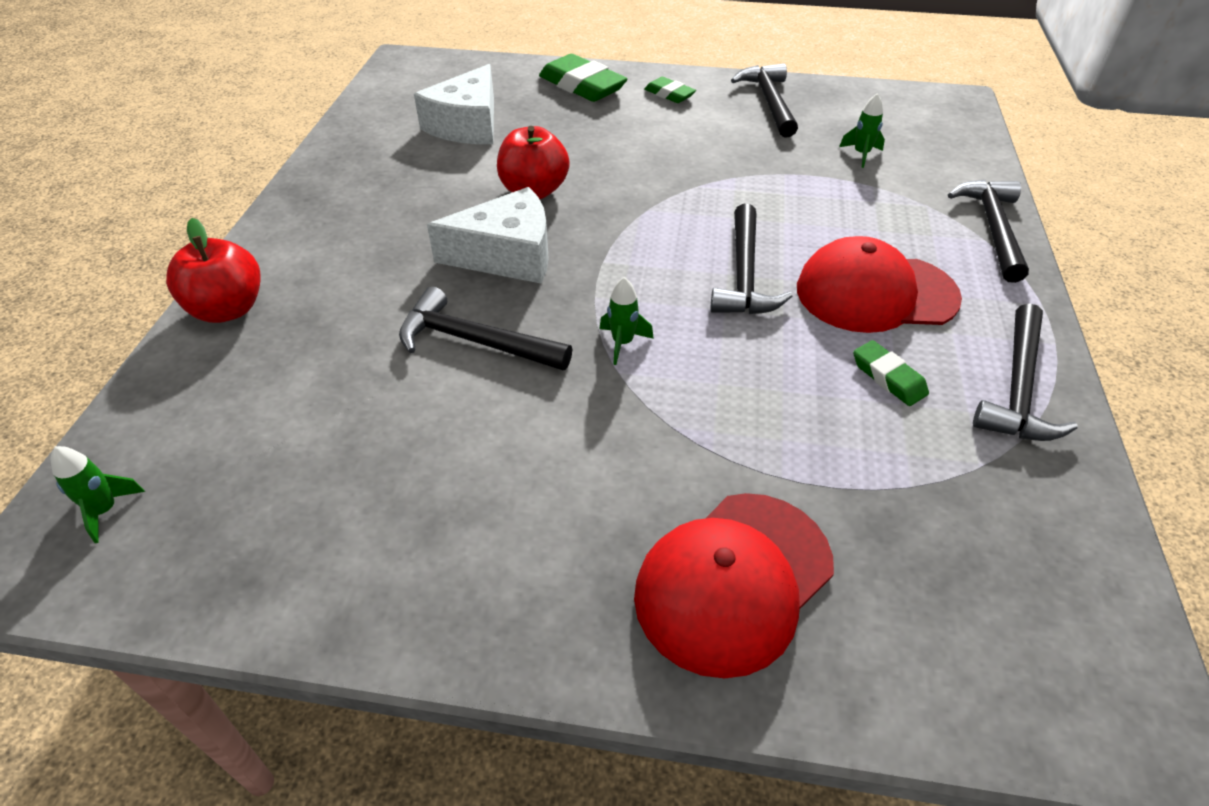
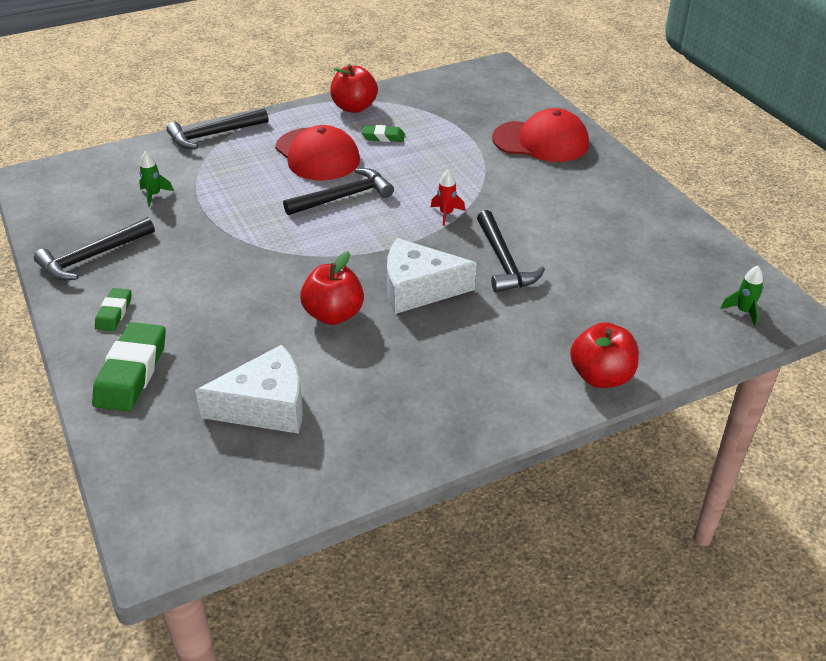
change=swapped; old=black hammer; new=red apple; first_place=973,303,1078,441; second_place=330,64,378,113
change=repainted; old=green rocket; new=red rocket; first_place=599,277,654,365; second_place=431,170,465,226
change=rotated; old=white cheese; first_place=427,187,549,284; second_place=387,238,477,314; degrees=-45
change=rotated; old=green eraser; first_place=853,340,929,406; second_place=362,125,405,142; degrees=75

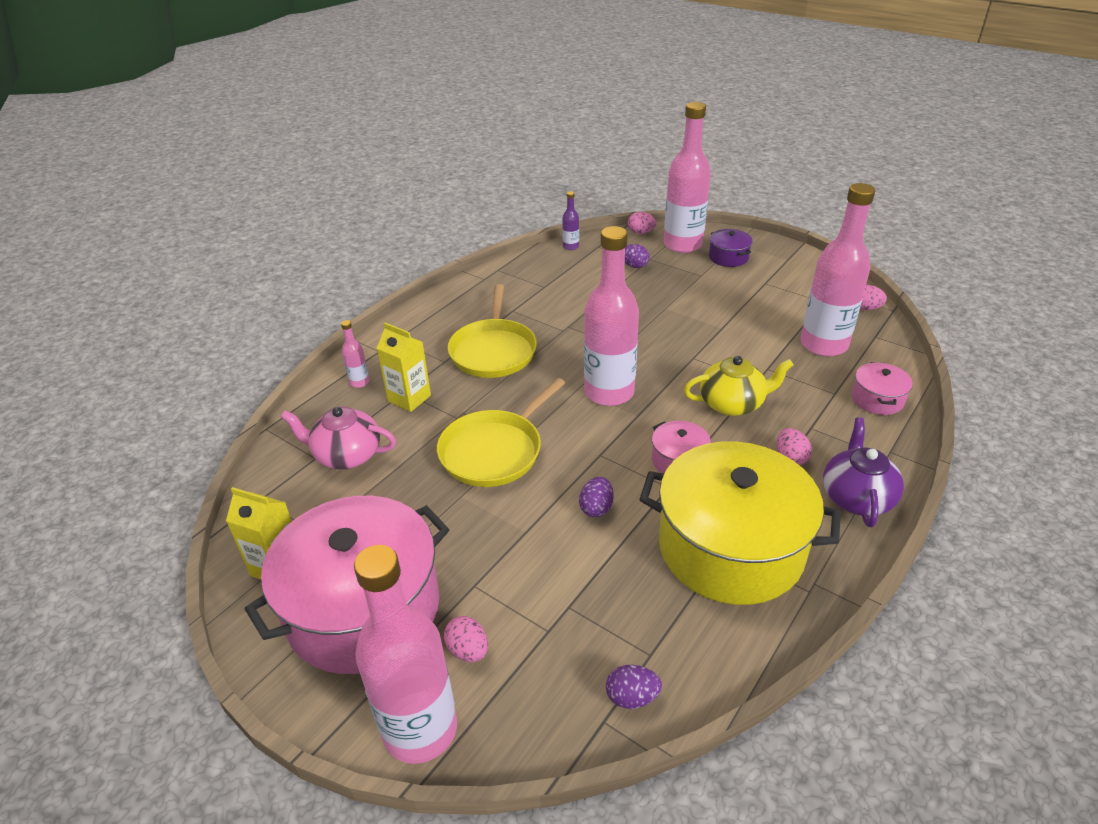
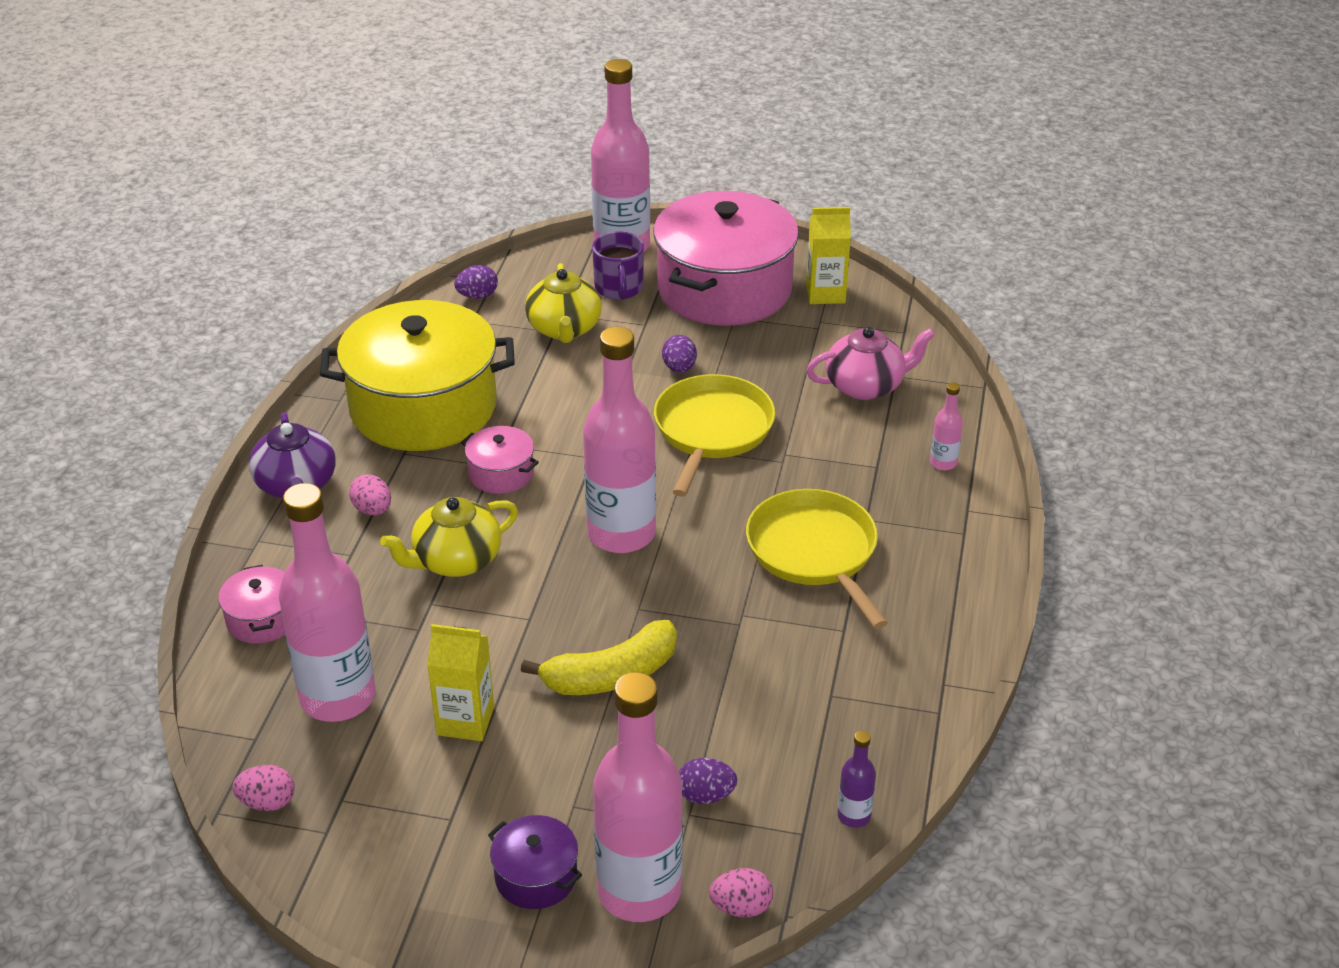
change=new; new=yellow banana; second_place=521,620,677,695
change=new; new=yellow teapot; second_place=525,263,602,343
change=shifted; old=yellow carton; first_place=377,323,431,412; second_place=427,624,494,741
change=shifted; old=purple egg; first_place=579,477,613,517; second_place=662,335,697,373
change=swapped; old=pink egg; new=purple mug; first_place=444,616,488,662; second_place=592,232,644,300

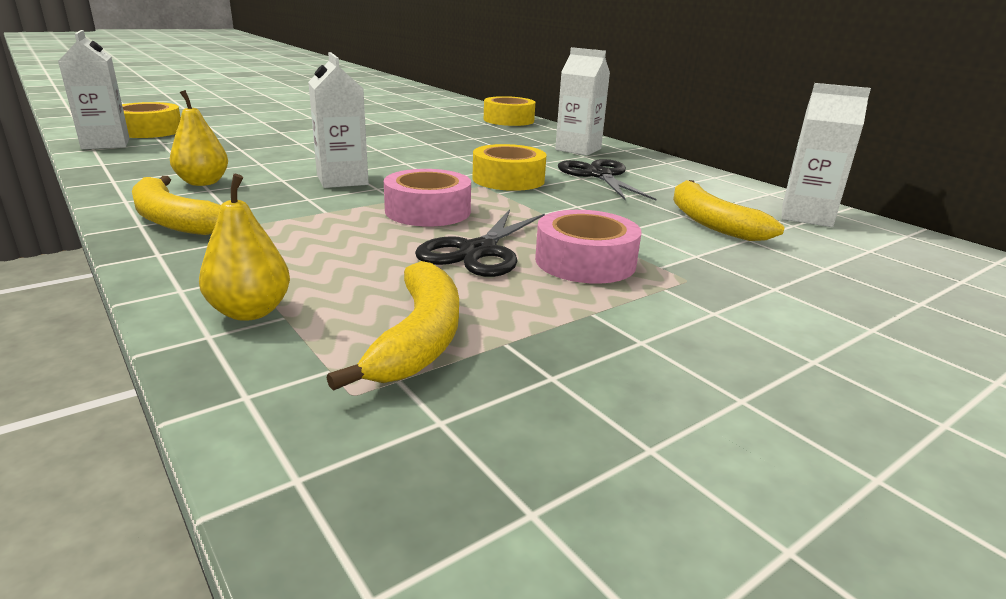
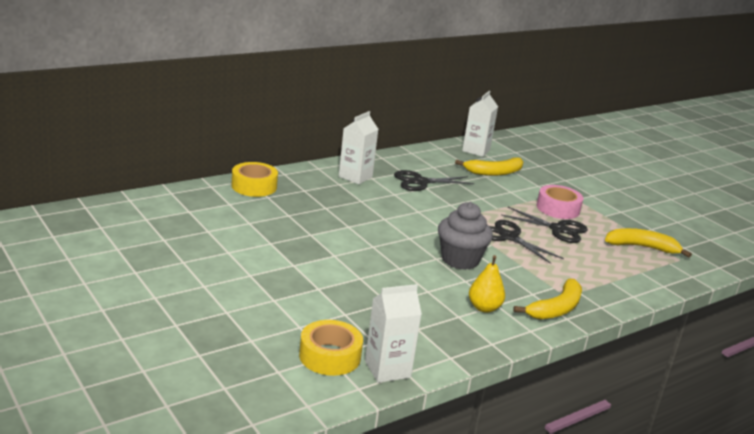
change=gone; old=yellow pear; first_place=199,174,290,321
change=gone; old=yellow tape; first_place=473,144,547,191
change=swapped; old=white carton; new=grey cupcake; first_place=309,52,369,188; second_place=438,202,493,270
change=swapped; old=pink tape; new=black scissors; first_place=384,169,471,226; second_place=489,220,564,264

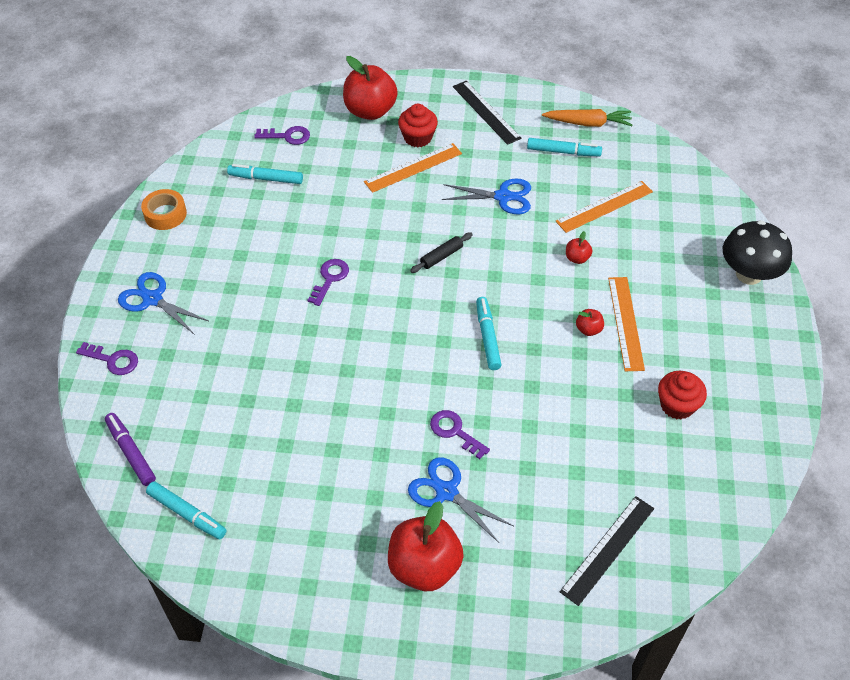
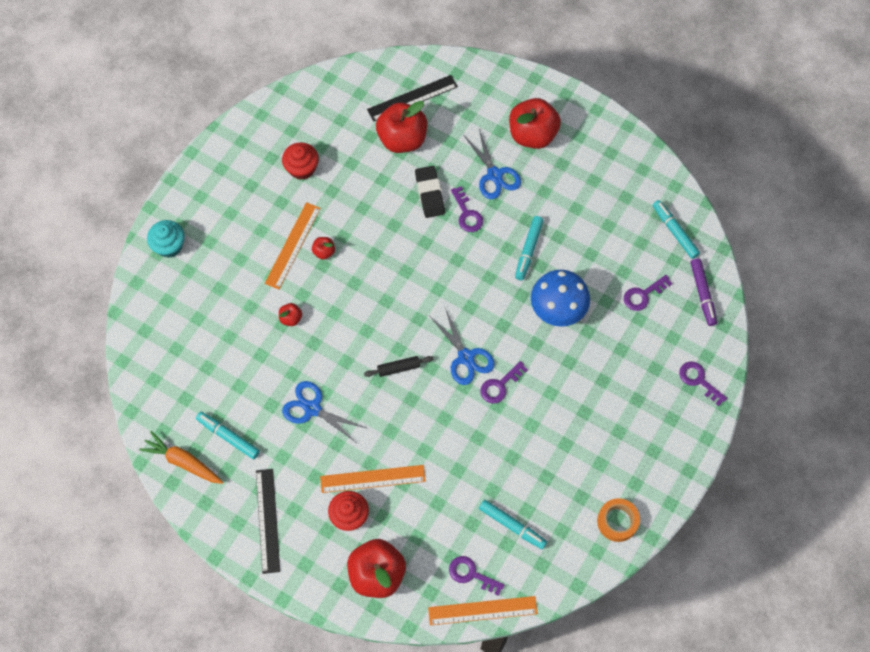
change=new; new=red apple; second_place=376,101,427,153
change=new; new=black eraser; second_place=415,166,445,218
change=new; new=blue mushroom; second_place=531,270,590,327
change=new; new=purple key; second_place=624,275,672,311
change=shifted; old=blue scissors; first_place=118,272,209,335; second_place=430,308,495,385
change=shifted; old=turquoise marker; first_place=476,297,502,370; second_place=515,216,544,281
change=shifted; old=orange ruler; first_place=556,181,653,233; second_place=428,596,538,625
change=swapped; old=black mushroom; new=turquoise cupcake; first_place=723,220,792,285; second_place=147,220,185,258

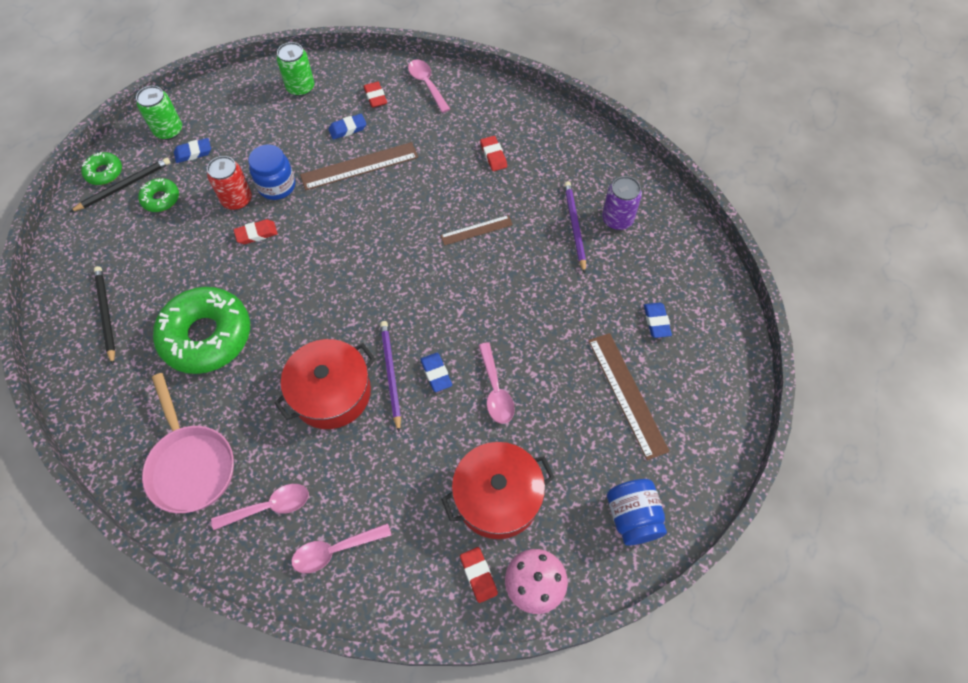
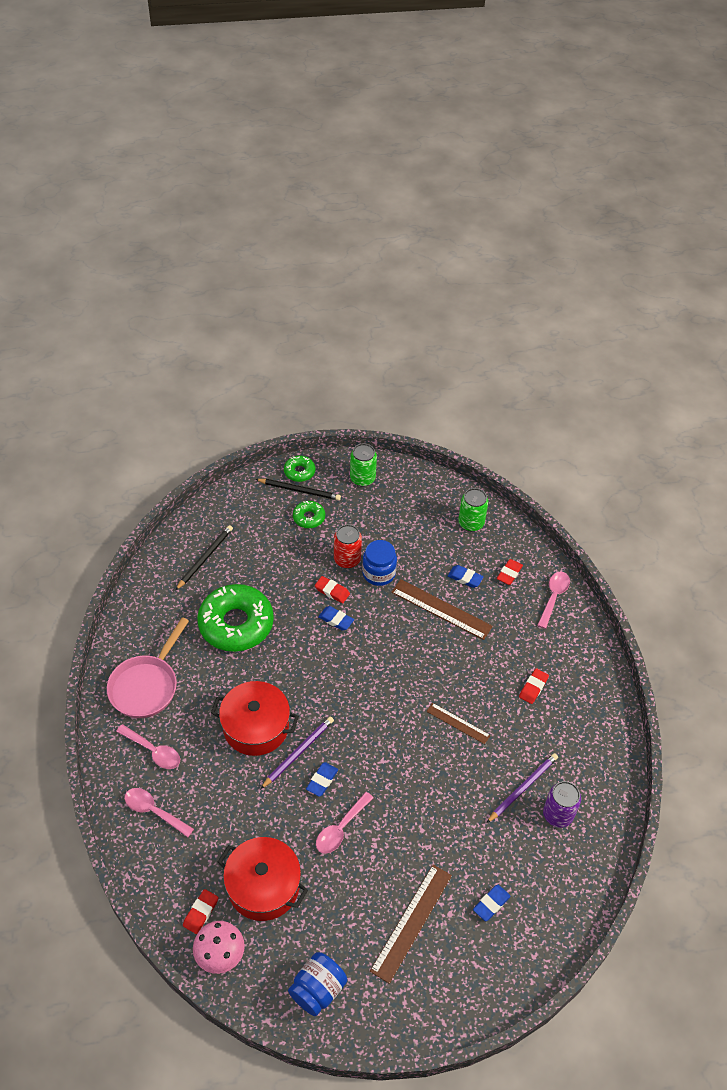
change=shifted; old=blue eraser; first_place=174,138,211,163; second_place=318,606,354,631

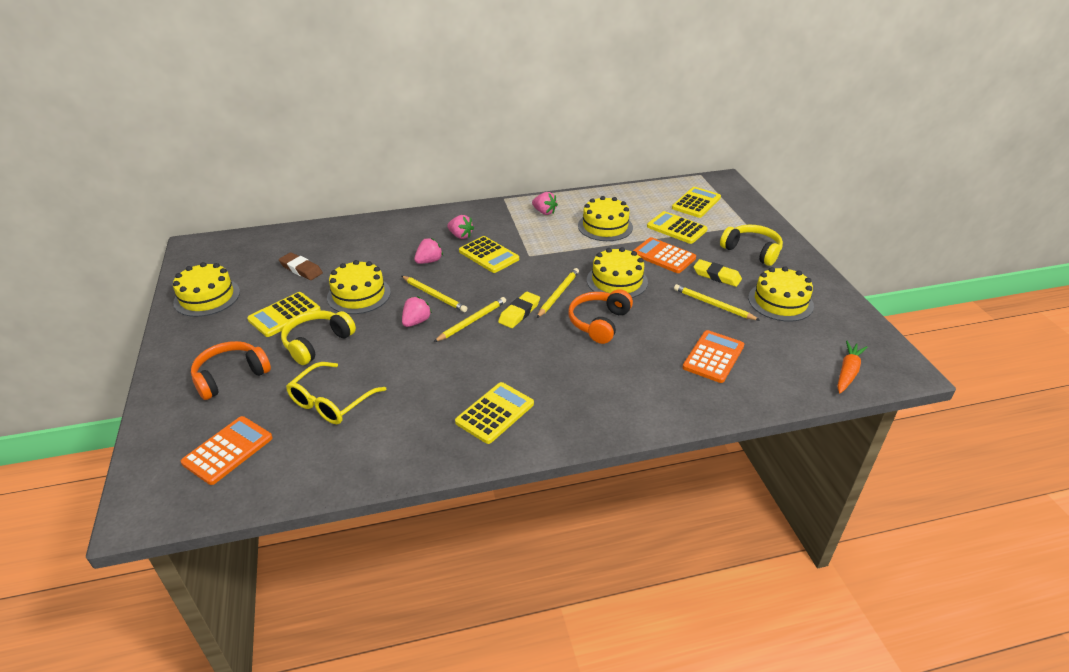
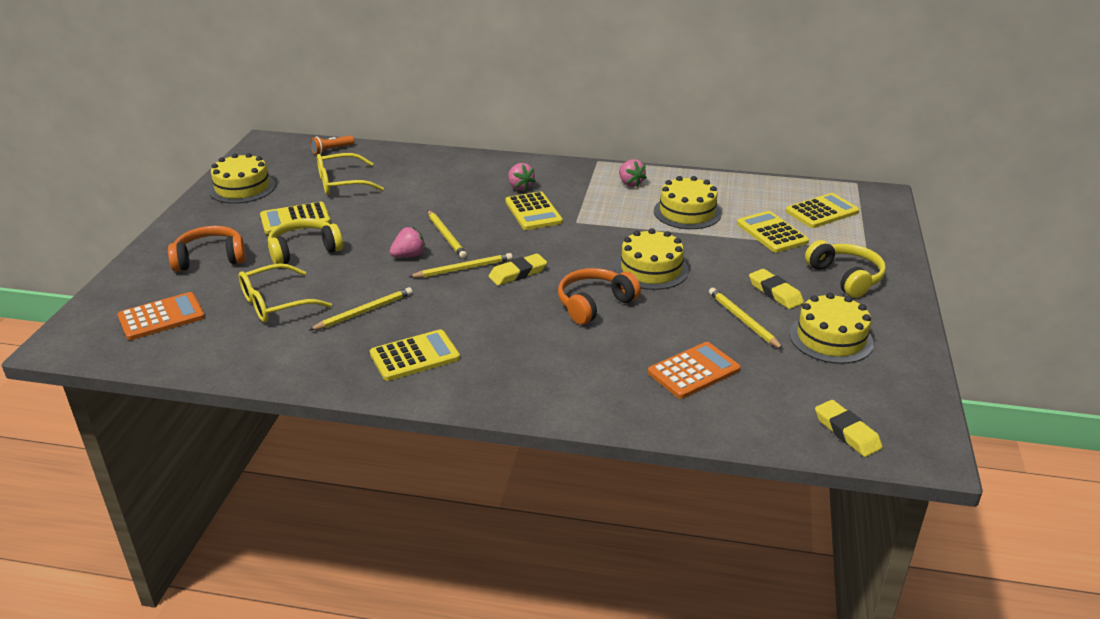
change=gone; old=yellow cake; first_place=327,260,391,314
change=gone; old=pink strawberry; first_place=414,238,443,264
change=gone; old=orange calculator; first_place=633,237,696,273
change=new; new=orange flashlight; second_place=310,136,354,155
change=shifted; old=yellow pencil; first_place=537,268,579,318; second_place=309,287,413,330
change=swapped; old=brown eraser; new=yellow glasses; first_place=279,252,323,280; second_place=317,153,384,195
change=swapped; old=orange carrot; new=yellow eraser; first_place=837,341,868,394; second_place=815,400,883,457

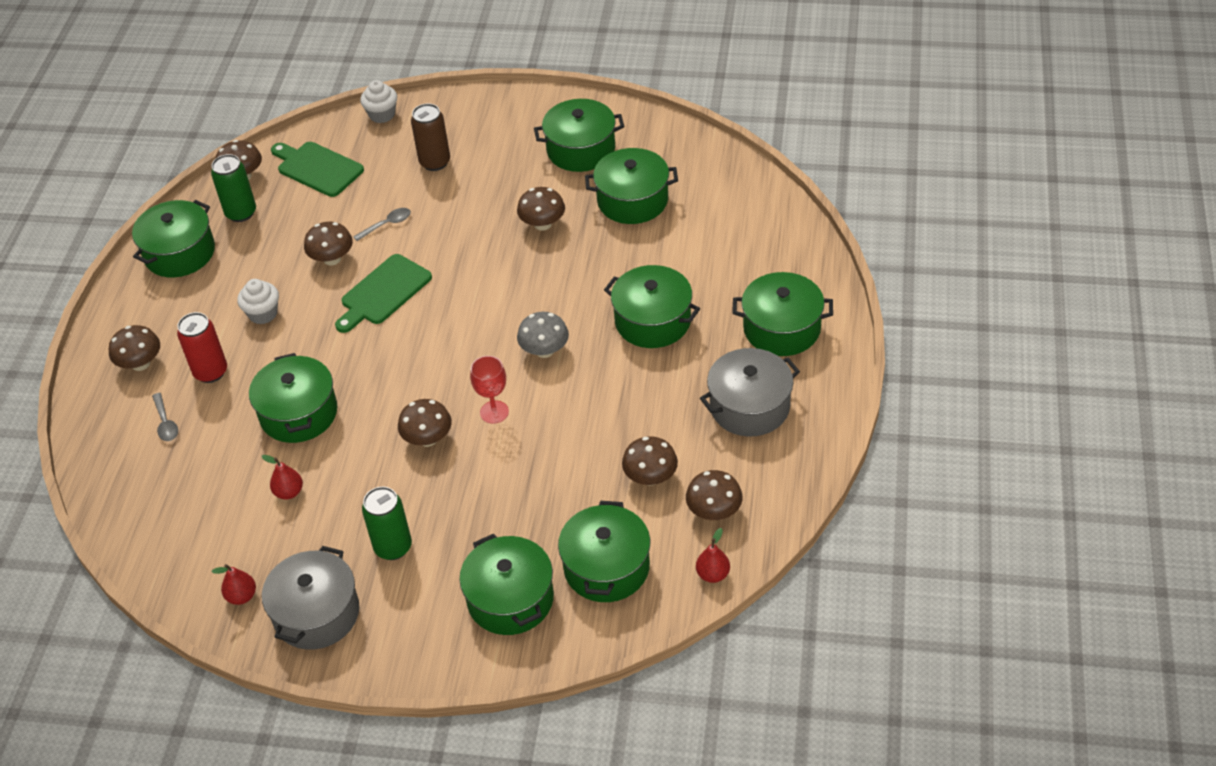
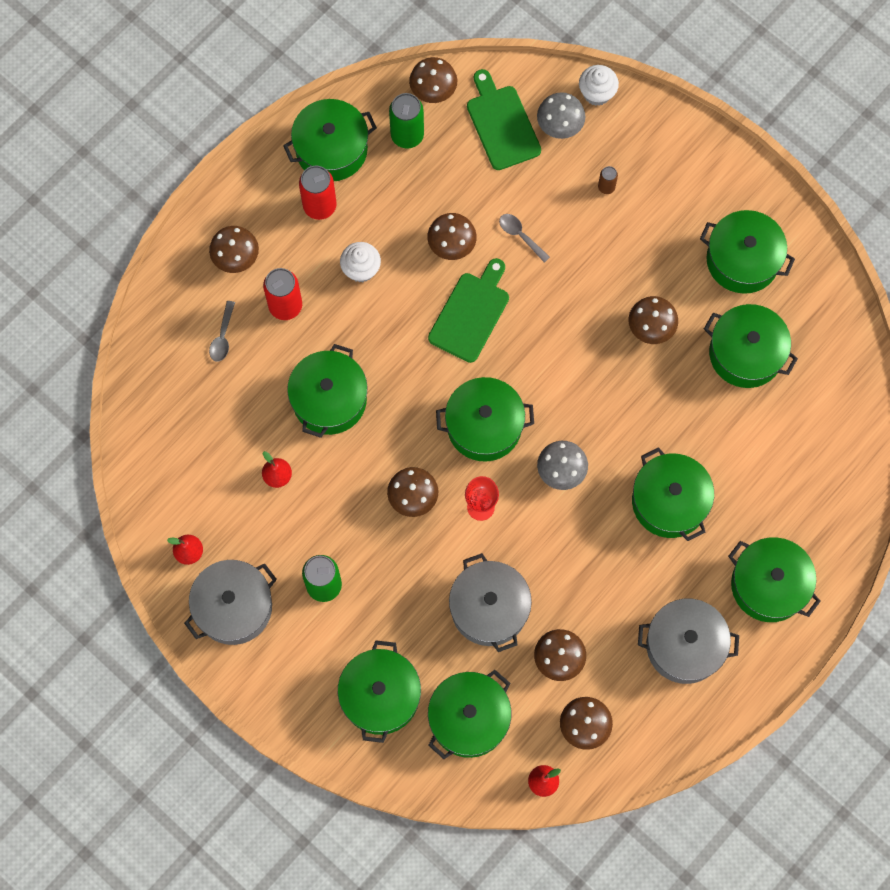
change=new; new=red can; second_place=299,166,337,220
change=new; new=green pot; second_place=436,377,534,461
change=new; new=grey pot; second_place=449,553,532,652
change=new; new=grey mushroom; second_place=537,92,585,139
change=rotated; old=green cutting board; first_place=335,254,432,333; second_place=428,258,509,363; degrees=135
change=rotated; old=grey spoon; first_place=353,208,411,241; second_place=499,214,550,263; degrees=-135
change=scaled; old=brown can; first_place=411,104,450,171; second_place=598,166,618,194; factor=0.52

